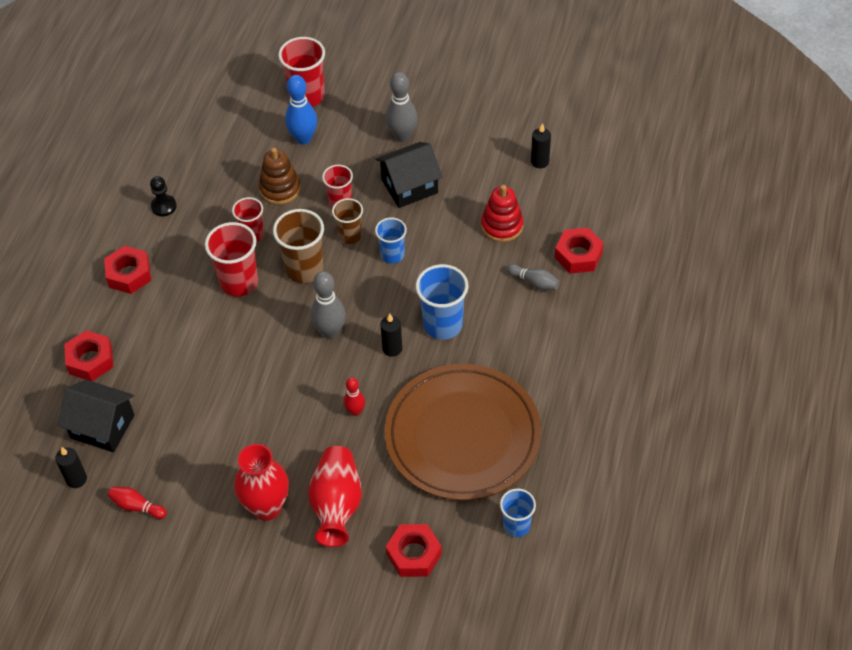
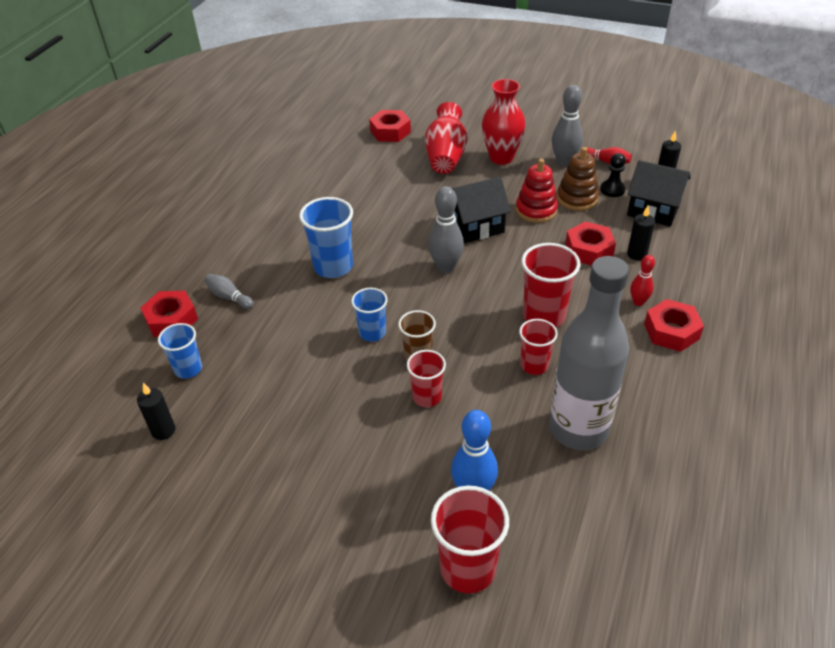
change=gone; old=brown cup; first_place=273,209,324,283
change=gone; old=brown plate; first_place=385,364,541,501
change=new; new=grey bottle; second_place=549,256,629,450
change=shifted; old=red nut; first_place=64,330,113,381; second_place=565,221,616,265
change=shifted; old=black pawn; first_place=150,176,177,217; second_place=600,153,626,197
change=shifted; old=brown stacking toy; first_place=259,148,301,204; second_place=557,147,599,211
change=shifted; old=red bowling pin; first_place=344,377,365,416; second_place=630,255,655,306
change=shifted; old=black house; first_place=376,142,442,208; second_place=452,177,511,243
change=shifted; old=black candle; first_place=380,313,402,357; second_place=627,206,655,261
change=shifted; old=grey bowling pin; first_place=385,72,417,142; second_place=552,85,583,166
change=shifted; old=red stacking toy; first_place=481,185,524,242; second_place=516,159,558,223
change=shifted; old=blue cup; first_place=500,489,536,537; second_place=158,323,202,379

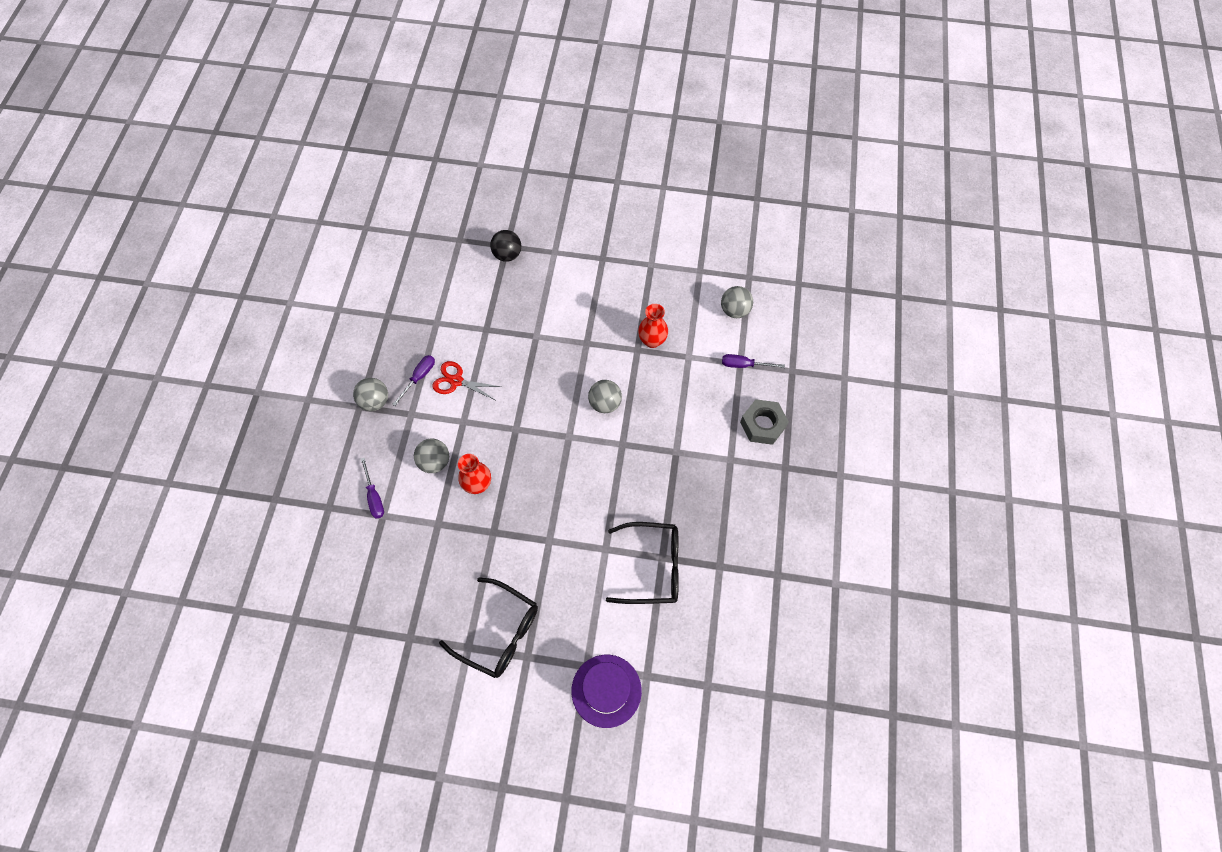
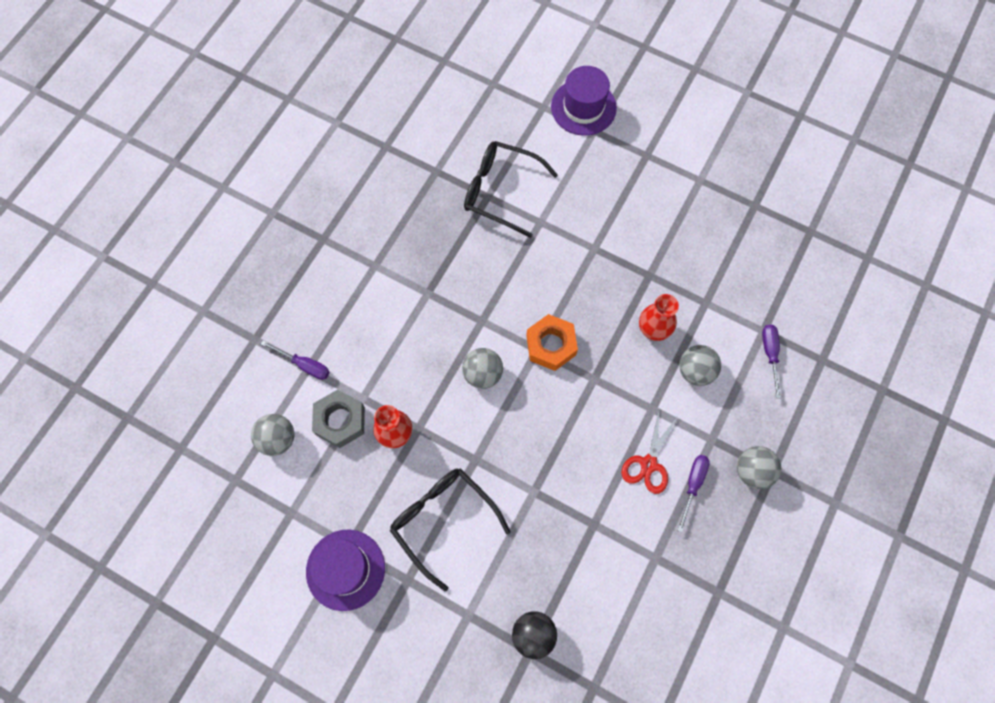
change=new; new=purple hat; second_place=306,529,385,611
change=new; new=orange nut; second_place=526,314,578,371
change=shifted; old=black glasses; first_place=439,578,538,678; second_place=390,468,511,591
change=shifted; old=grey nut; first_place=740,399,789,445; second_place=312,390,365,448
change=rotated; old=purple screwdriver; first_place=392,355,435,406; second_place=677,455,710,532; degrees=150
change=rotated; old=red scissors; first_place=432,361,501,400; second_place=622,411,677,494; degrees=75

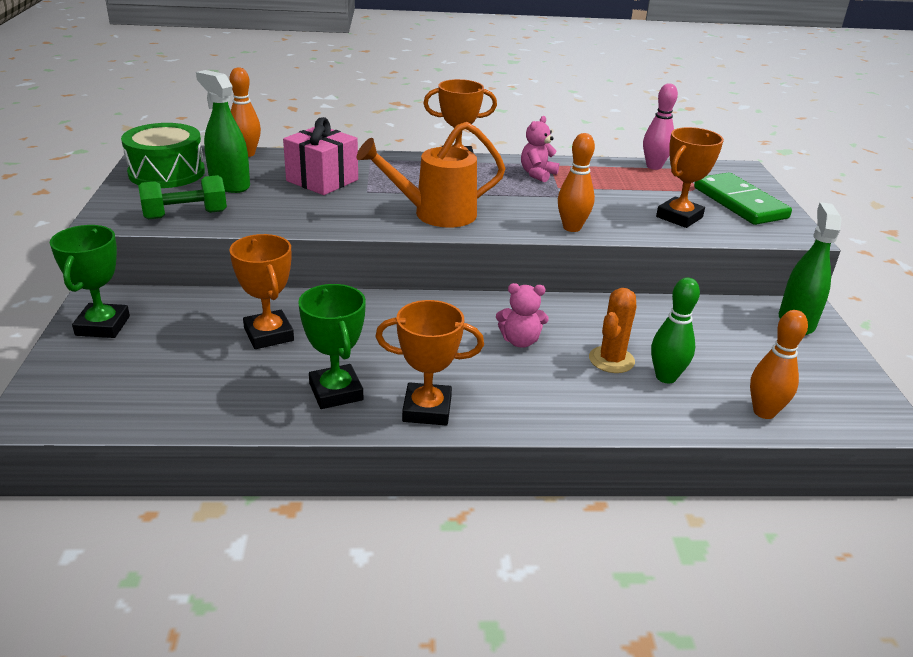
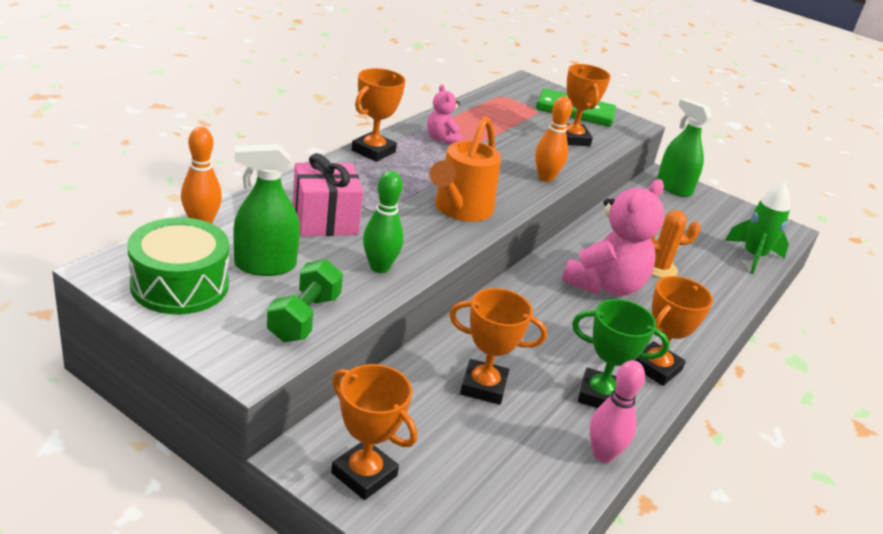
change=shifted; old=pink bowling pin; first_place=643,83,678,170; second_place=589,360,645,463
change=shifted; old=green bowling pin; first_place=651,278,700,383; second_place=363,171,404,273
change=swapped; old=orange bowling pin; new=green rocket; first_place=750,310,808,419; second_place=725,182,790,274
change=repainted; old=green trophy; new=orange trophy; first_place=50,225,130,338; second_place=331,364,417,500
change=rotated; old=orange cactus; first_place=589,288,637,373; second_place=651,210,701,278; degrees=-75
change=scaled; old=pink teddy bear; first_place=496,283,549,348; second_place=562,179,664,296; factor=1.97

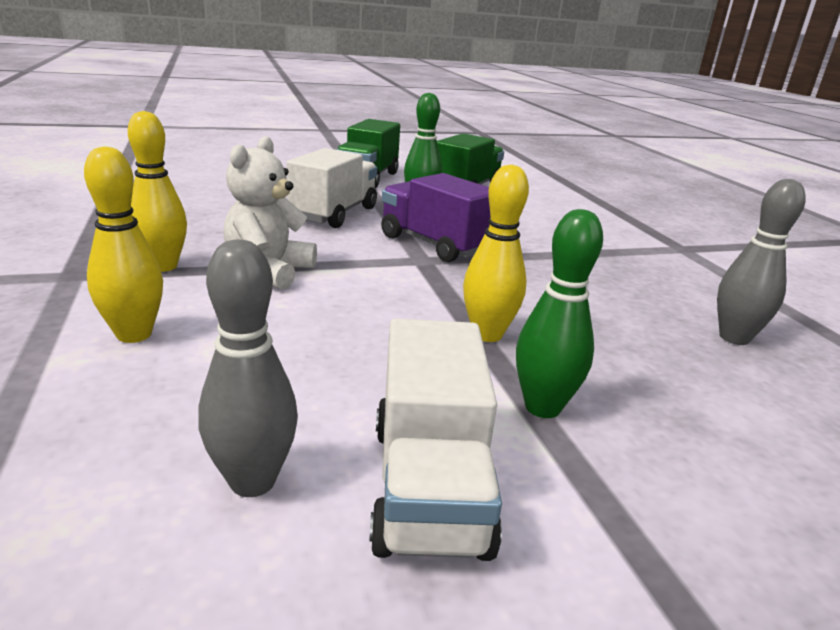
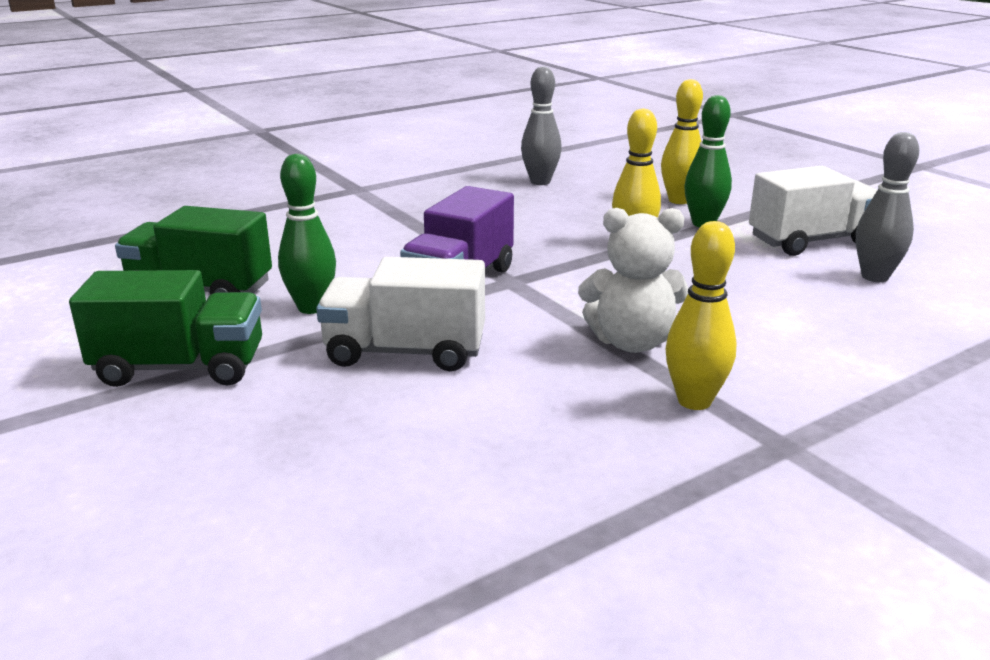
change=shifted; old=yellow bowling pin; first_place=84,146,163,343; second_place=661,79,703,204

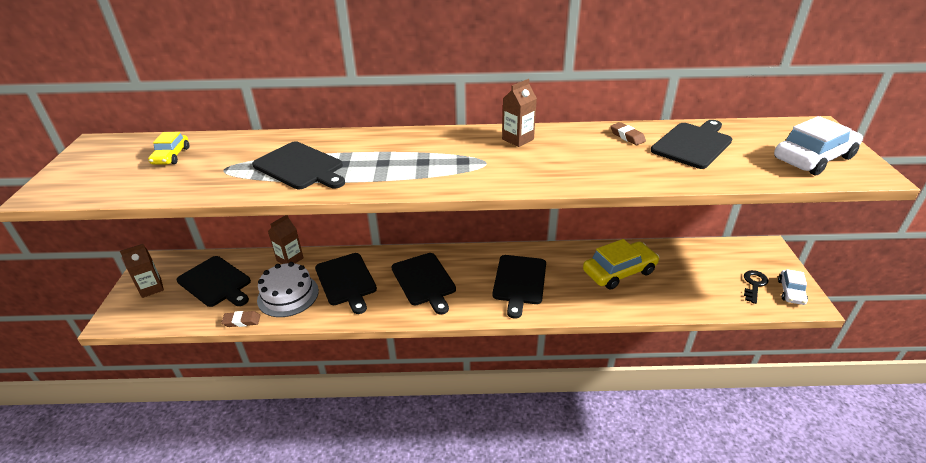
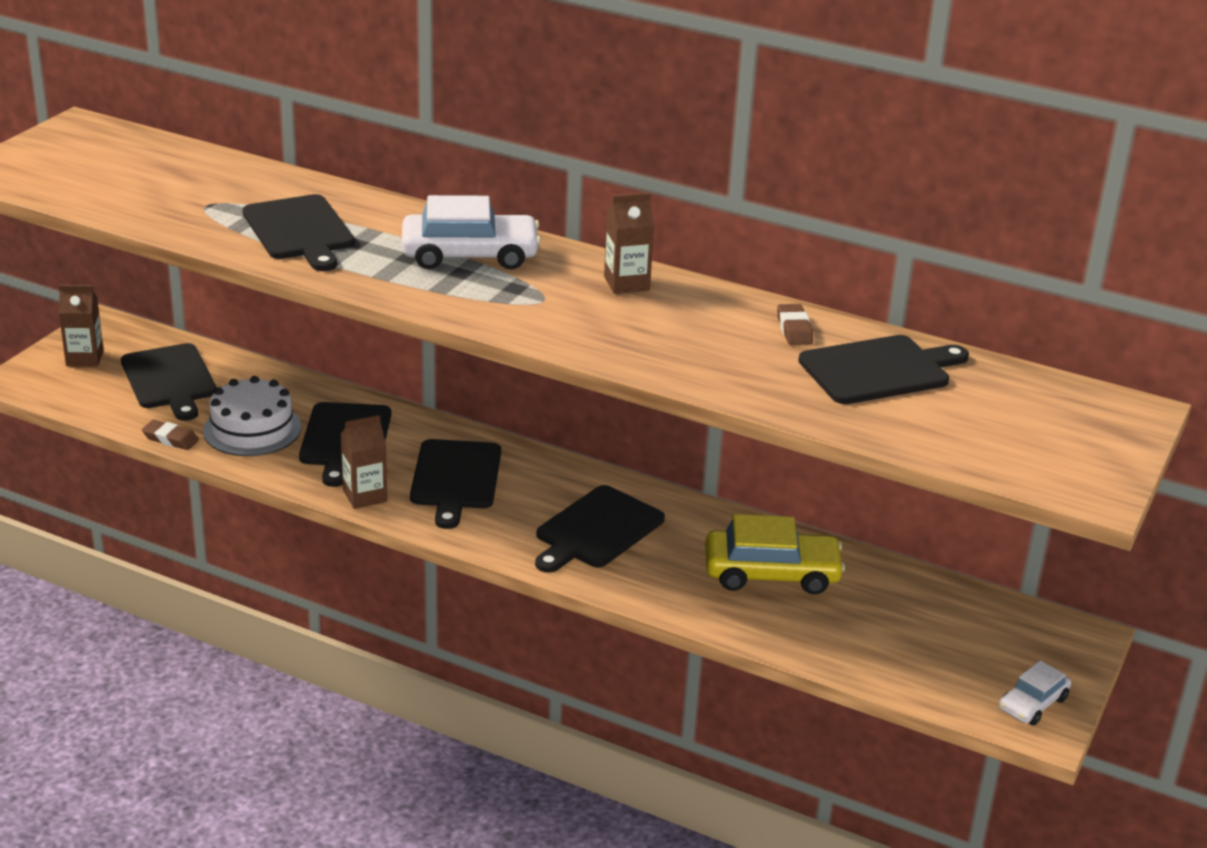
change=gone; old=yellow car; first_place=148,132,189,165
change=gone; old=black key; first_place=744,270,768,304
change=shifted; old=brown carton; first_place=268,215,304,264; second_place=340,415,387,509
change=shifted; old=white car; first_place=774,116,863,175; second_place=402,195,541,269

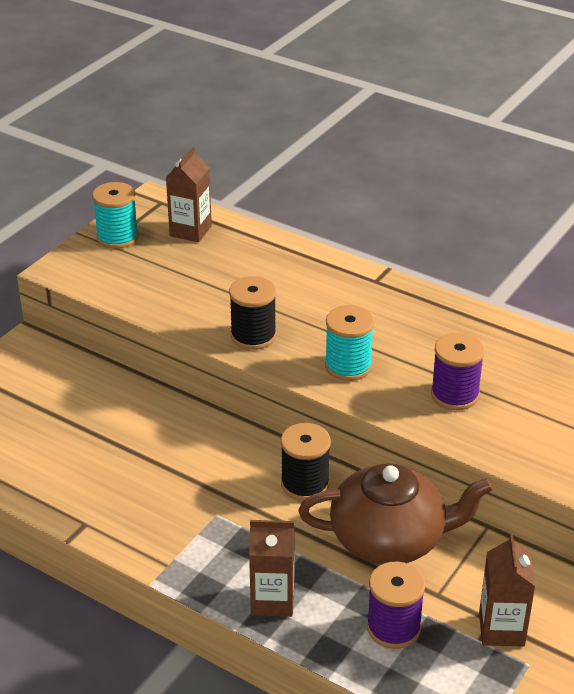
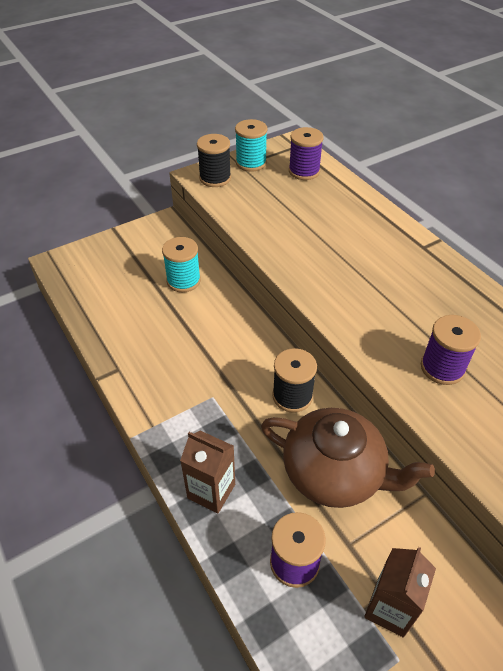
change=shifted; old=black spool; first_place=229,276,276,350; second_place=197,134,231,187
change=shifted; old=turquoise spool; first_place=325,305,374,381; second_place=162,237,201,292
change=swapped; old=brown carton; new=purple spool; first_place=166,147,212,242; second_place=289,127,324,180

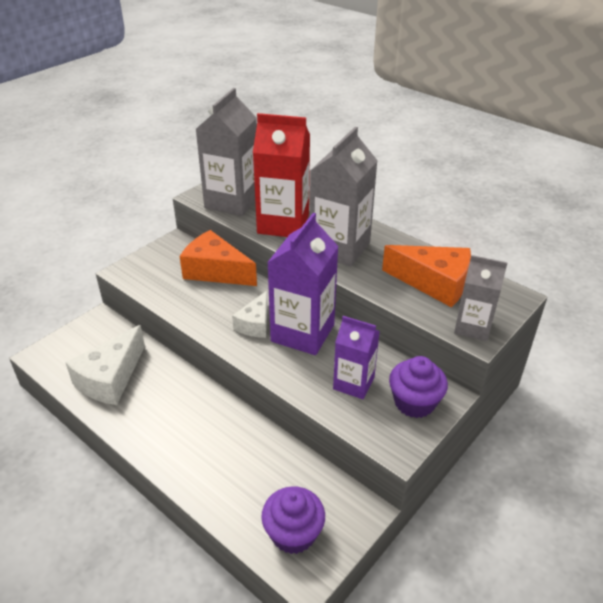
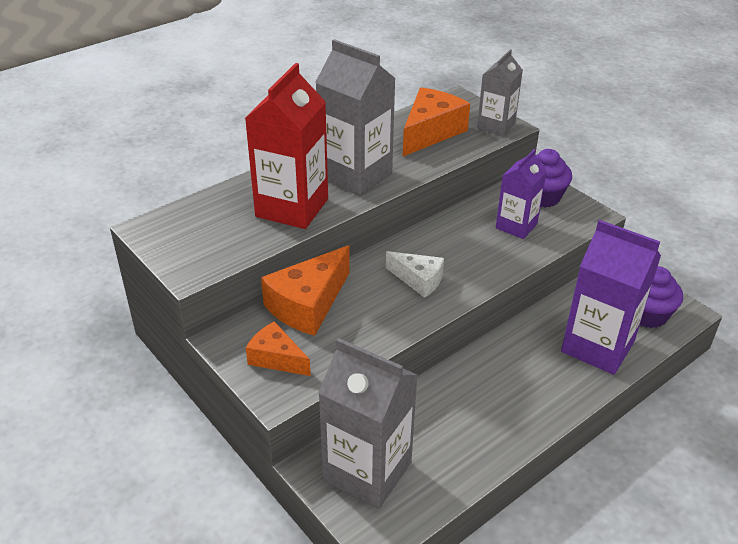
change=gone; old=white cheese; first_place=65,325,145,405
change=new; new=orange cheese; second_place=246,321,311,376
change=shifted; old=grey carton; first_place=196,88,257,216; second_place=318,338,418,509
change=shifted; old=purple carton; first_place=267,213,339,355; second_place=561,220,661,375

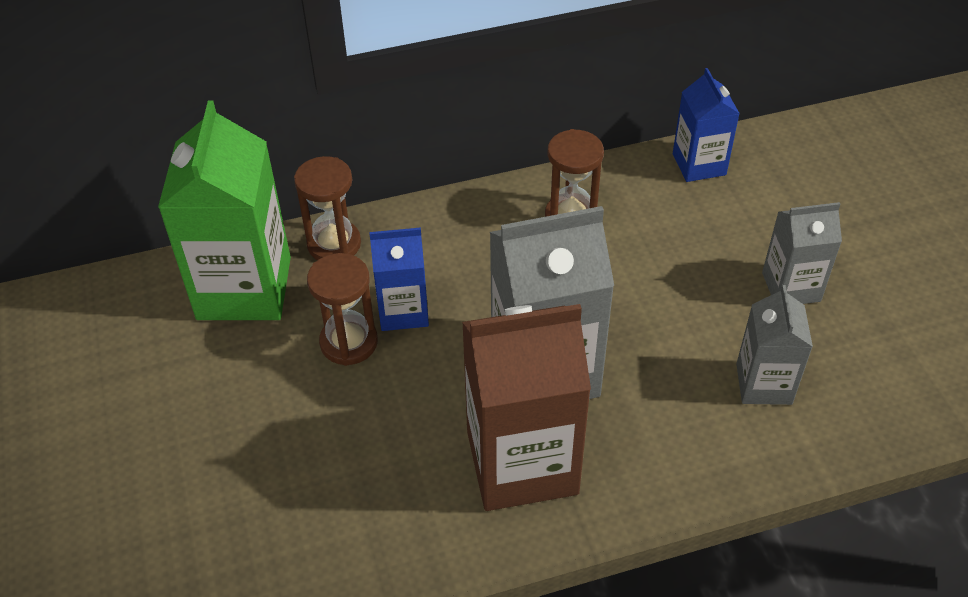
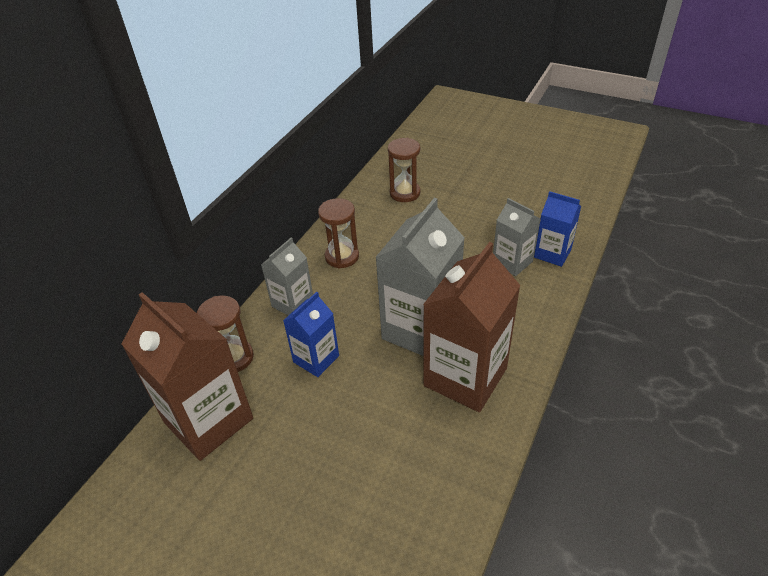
change=shifted; old=brown hourglass; first_place=307,253,378,366; second_place=388,138,420,202
change=shifted; old=blue carton; first_place=673,68,740,182; second_place=534,191,581,267
change=shifted; old=grey carton; first_place=762,202,842,304; second_place=261,237,313,316
change=repainted; old=green carton; new=brown carton; first_place=158,100,291,320; second_place=122,292,253,461

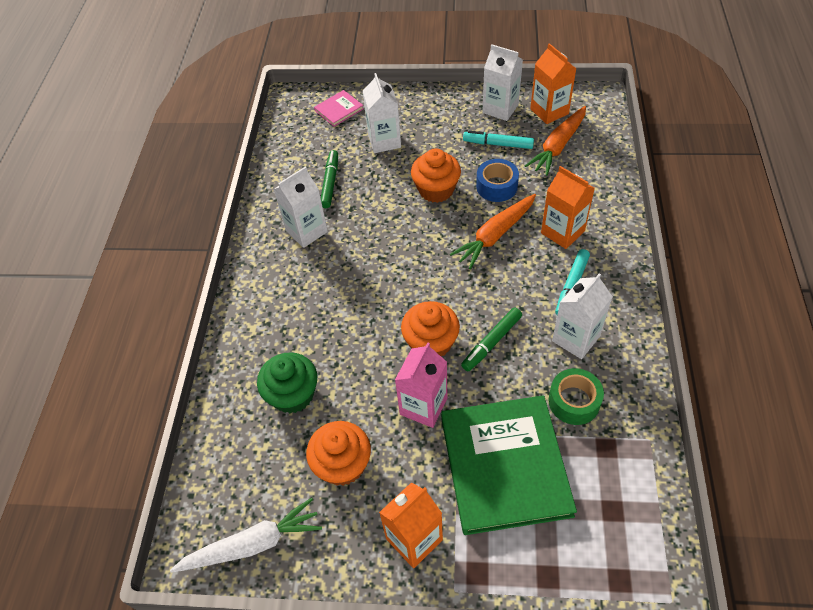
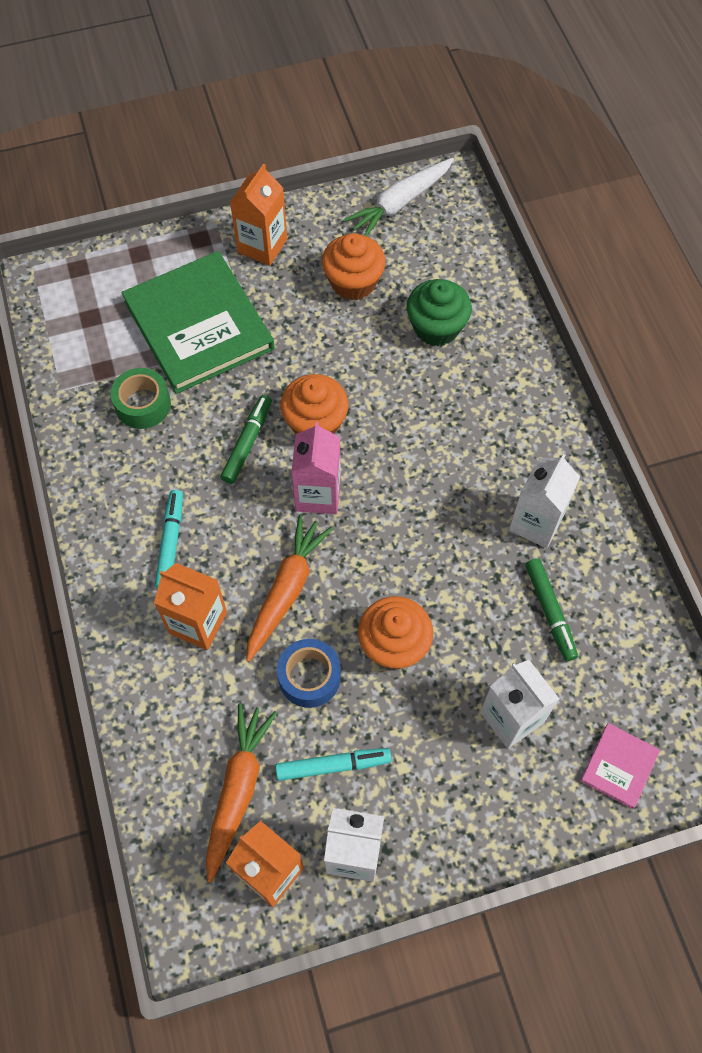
change=gone; old=white carton; first_place=552,273,613,359
change=shifted; old=pink carton; first_place=395,342,448,428; second_place=291,422,341,514

